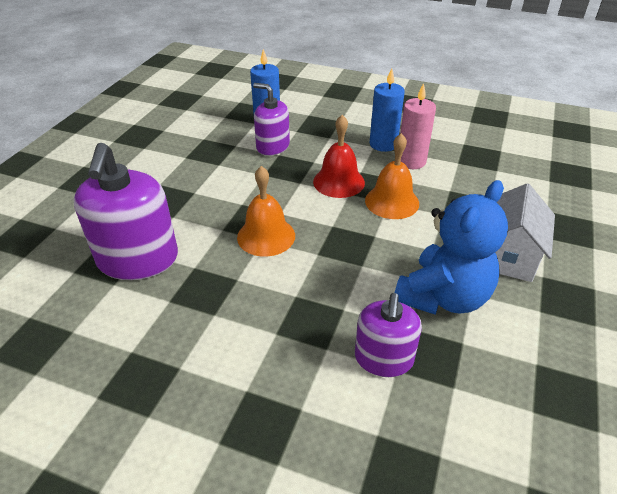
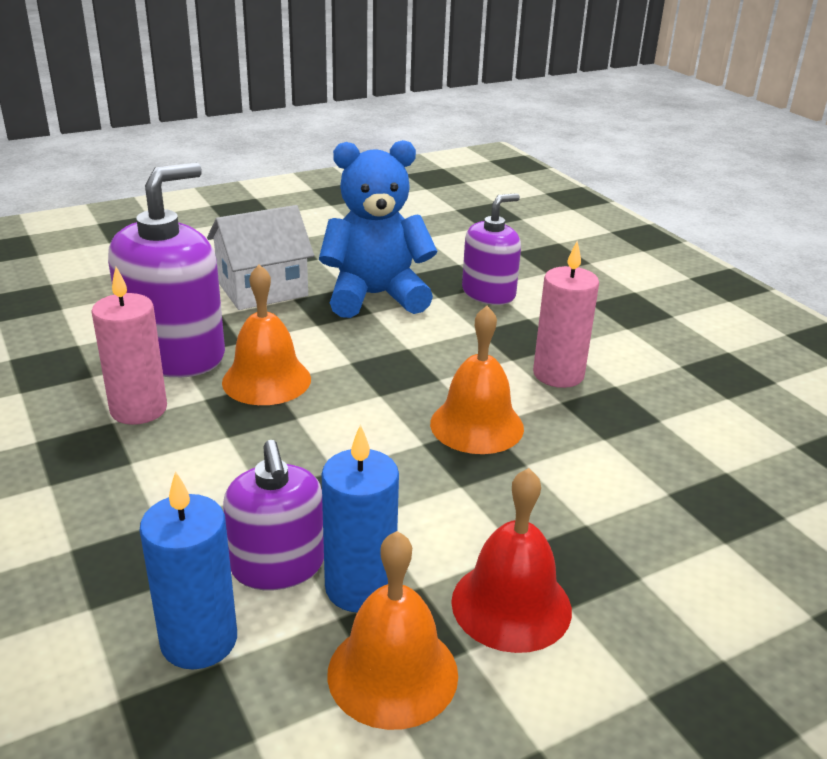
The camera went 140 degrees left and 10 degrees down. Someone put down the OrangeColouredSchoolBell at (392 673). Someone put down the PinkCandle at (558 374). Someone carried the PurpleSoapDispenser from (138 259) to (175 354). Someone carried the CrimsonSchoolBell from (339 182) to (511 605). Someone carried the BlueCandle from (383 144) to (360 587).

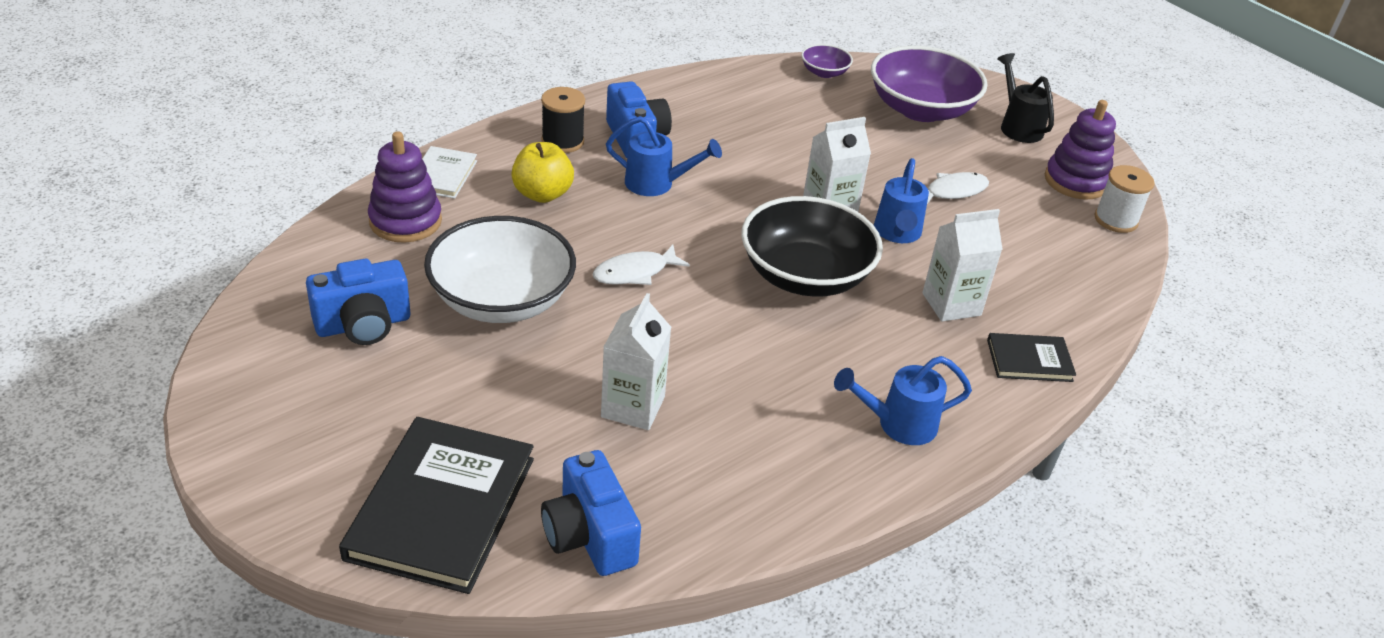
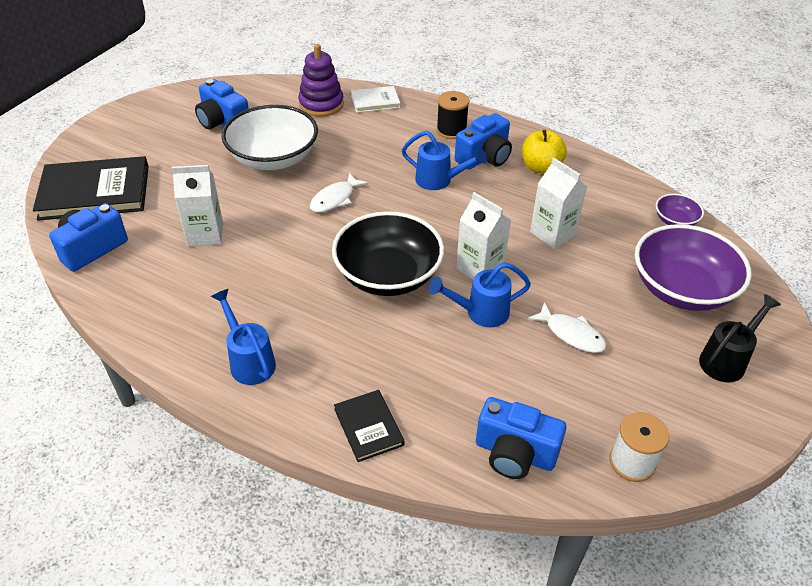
The camera went 70 degrees right and 5 degrees up. Someone took away the PurpleStackingRings at (1076 181). Someone put down the BlueCompactCamera at (514 453). Someone carried the BrightYellowAppleFruit from (542 194) to (541 167). Someone carried the WhiteJuiceCarton from (951 304) to (552 233). Someone rotated the WhiteFish at (635 272) by 90 degrees counterclockwise. Someone rotated the BlueWateringCan at (656 184) by 60 degrees counterclockwise.

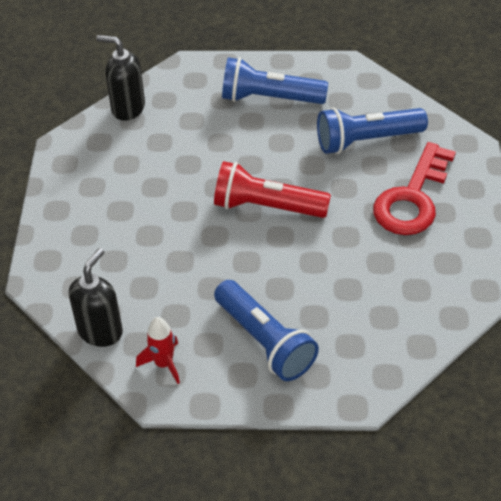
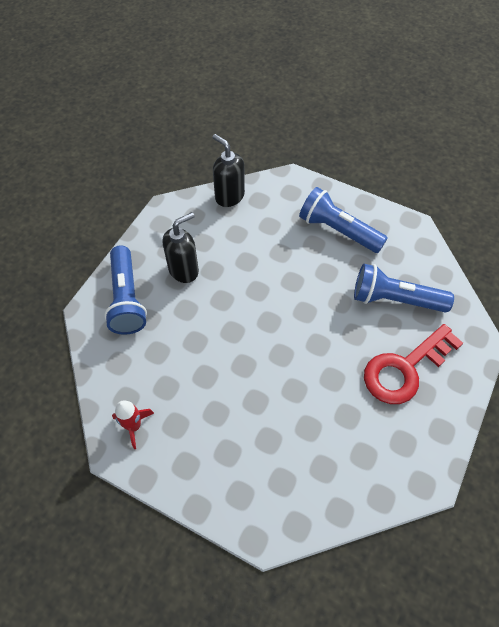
The camera went 25 degrees right and 10 degrees up. Someone took away the CrimsonFlashlight at (266 207). Someone carried the BlackSoapDispenser from (100 331) to (184 270). Someone carried the BlueFlashlight from (265 341) to (127 299).

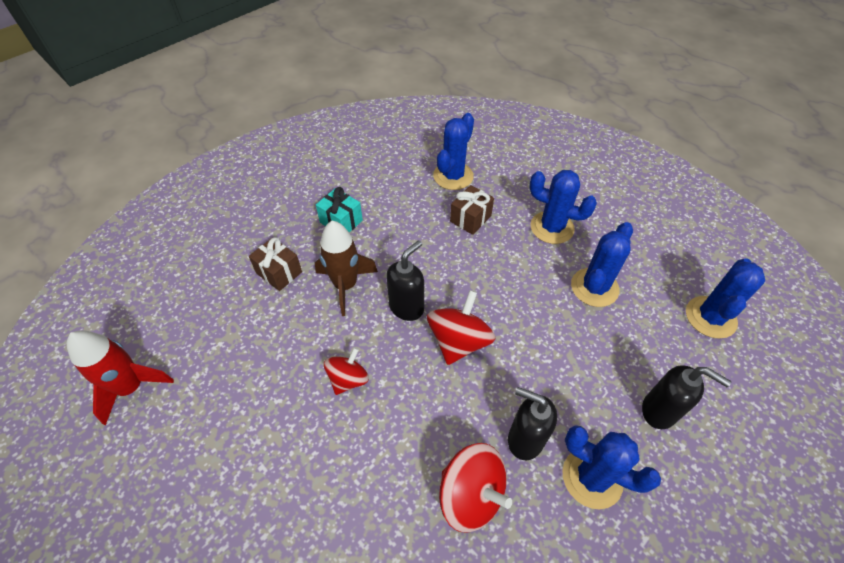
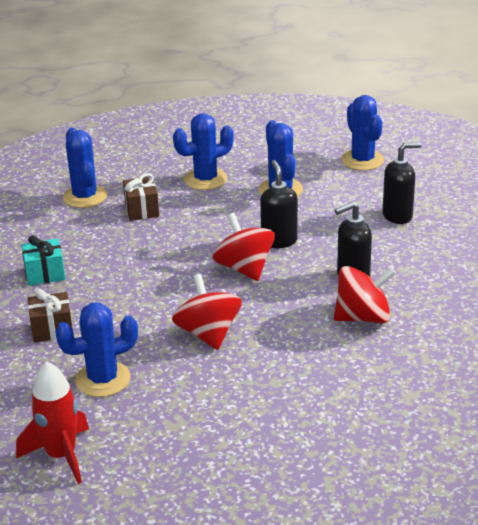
The camera went 50 degrees left and 20 degrees down. Someone took away the BrownRocket at (345 285). Someone carried the BlackSoapDispenser from (407 307) to (279 241). Someone carried the BlueSaguaroCactus from (592 477) to (103 379). Someone scaled the CrimsonToyTop at (348 379) by 1.54.

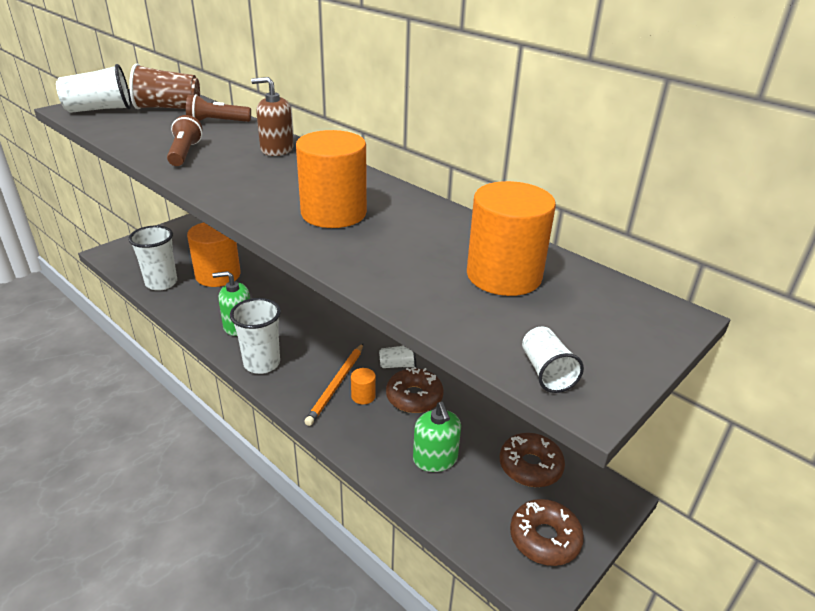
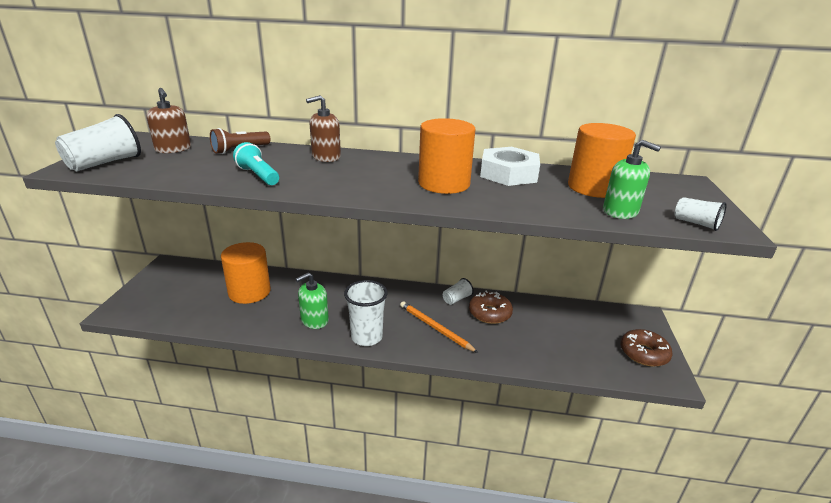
The camera went 35 degrees left and 5 degrees down. Someone took away the WhiteTumbler at (161 283). Someone took away the OrangeColouredCylinder at (363 396). Someone took away the BrownGlazedDonut at (530 466). Someone put down the WhiteHexagonNut at (508 173). Someone carried the GreenSoapDispenser from (435 459) to (620 211). Someone swapped the BrownTumbler at (168 108) for the BrownSoapDispenser at (173 149). Someone repainted the BrownFlashlight at (185 153), which became the TurquoiseFlashlight at (258 175). Someone rotated the OrangeColouredLeadPencil at (336 385) by 150 degrees clockwise.

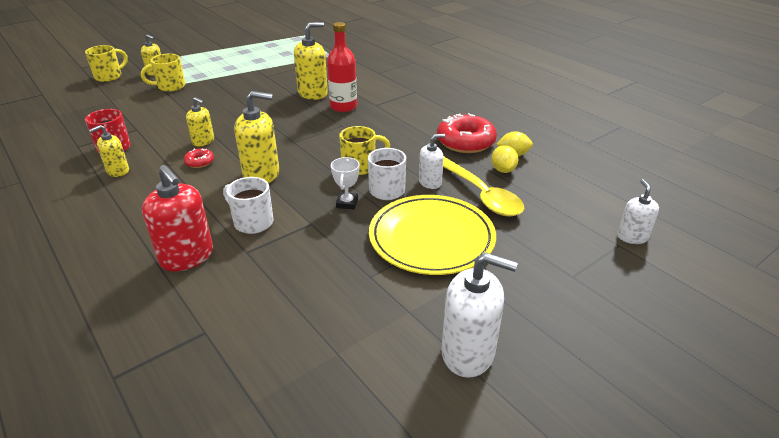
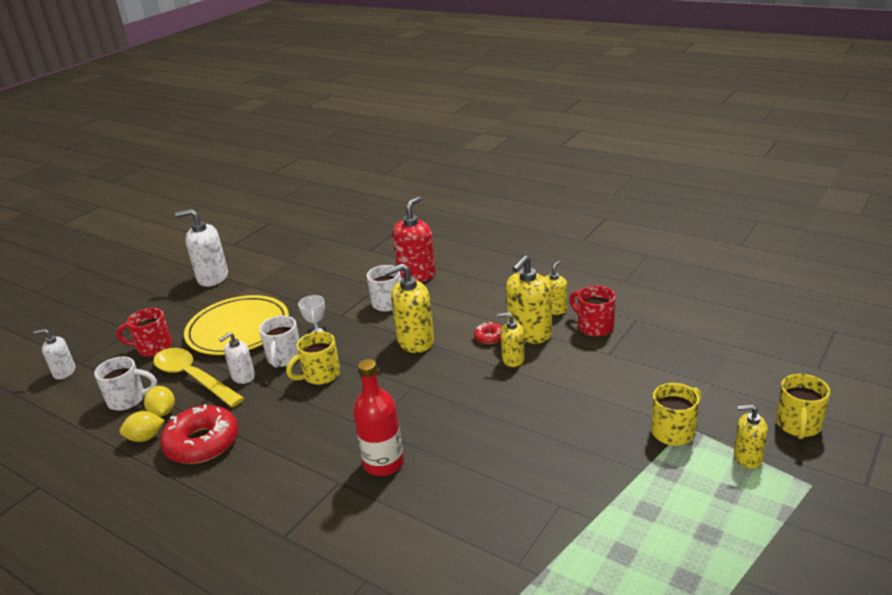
The camera went 165 degrees right and 5 degrees down. Someone put down the WhiteCoffeeMug at (128 400). Someone put down the CrimsonCoffeeMug at (153 348). Someone carried the BrightYellowSoapDispenser from (313 93) to (530 334). Someone rotated the CrimsonSoapDispenser at (187 257) by 90 degrees clockwise. Someone rotated the WhiteSoapDispenser at (632 237) by 105 degrees clockwise.

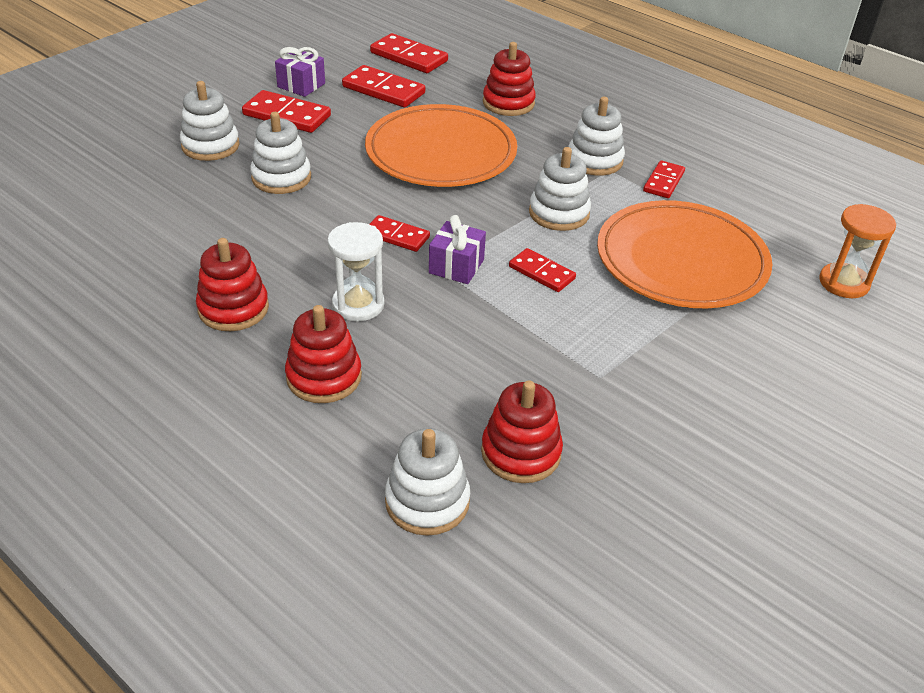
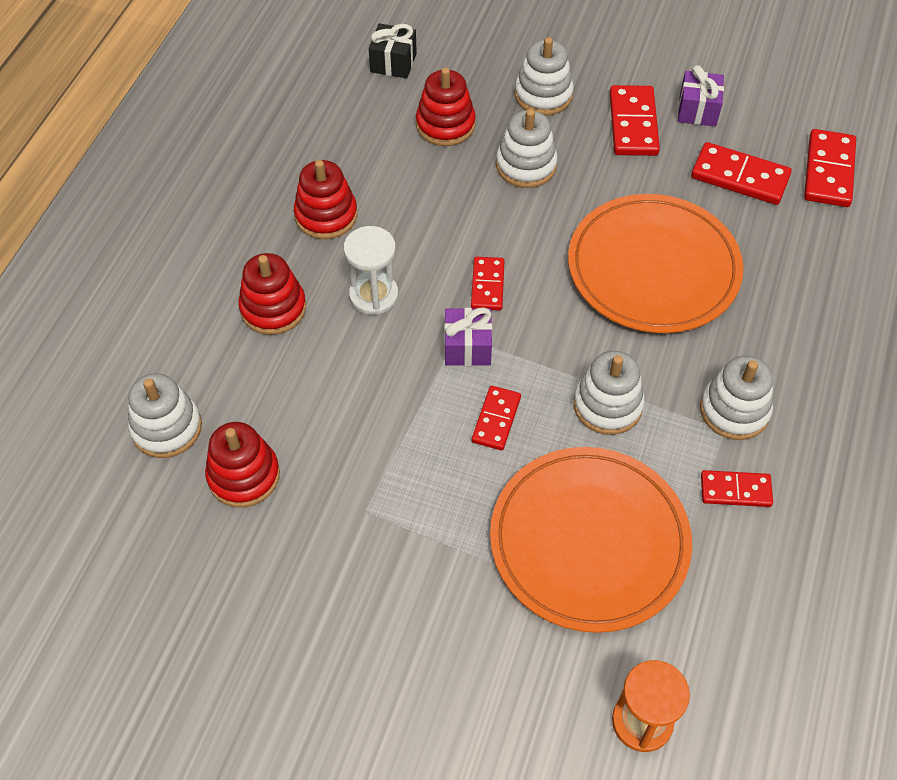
The camera went 70 degrees right and 15 degrees up. Someone put down the BlackPresent at (393 63). Someone carried the CrimsonStackingRings from (508 103) to (445 125). Someone rotated the CrimsonDominoPiece at (383 90) by 75 degrees counterclockwise.

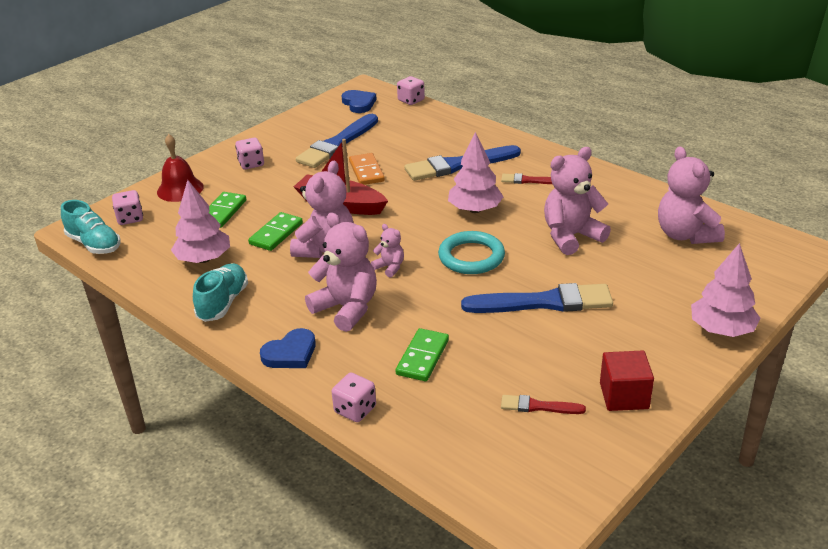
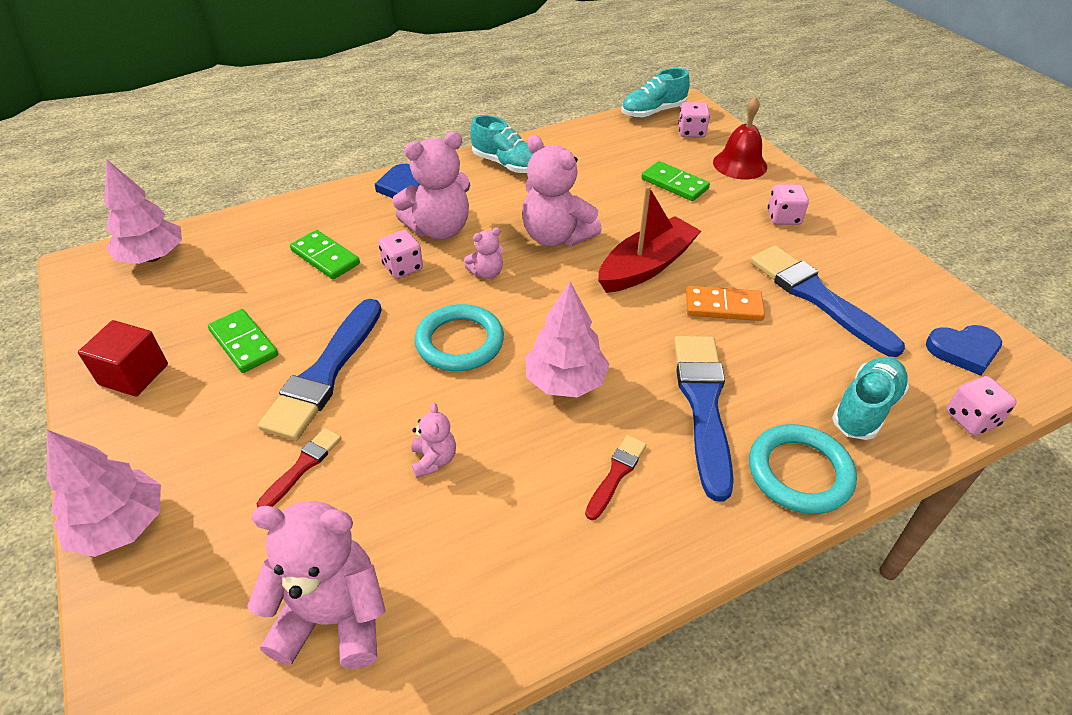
The camera went 110 degrees right and 10 degrees up. Someone put down the TurquoiseTorus at (799 472). Someone put down the TurquoiseLaceUpShoe at (865 409). Someone carried the PinkFirTree from (203 259) to (153 257). Someone carried the GreenDominoPiece from (276 234) to (243 343). Someone carried the PinkDie from (355 409) to (403 267). Someone carried the CrimsonPaintbrush from (538 406) to (302 466). Someone scaled the PinkTeddyBear at (571 236) by 0.49.

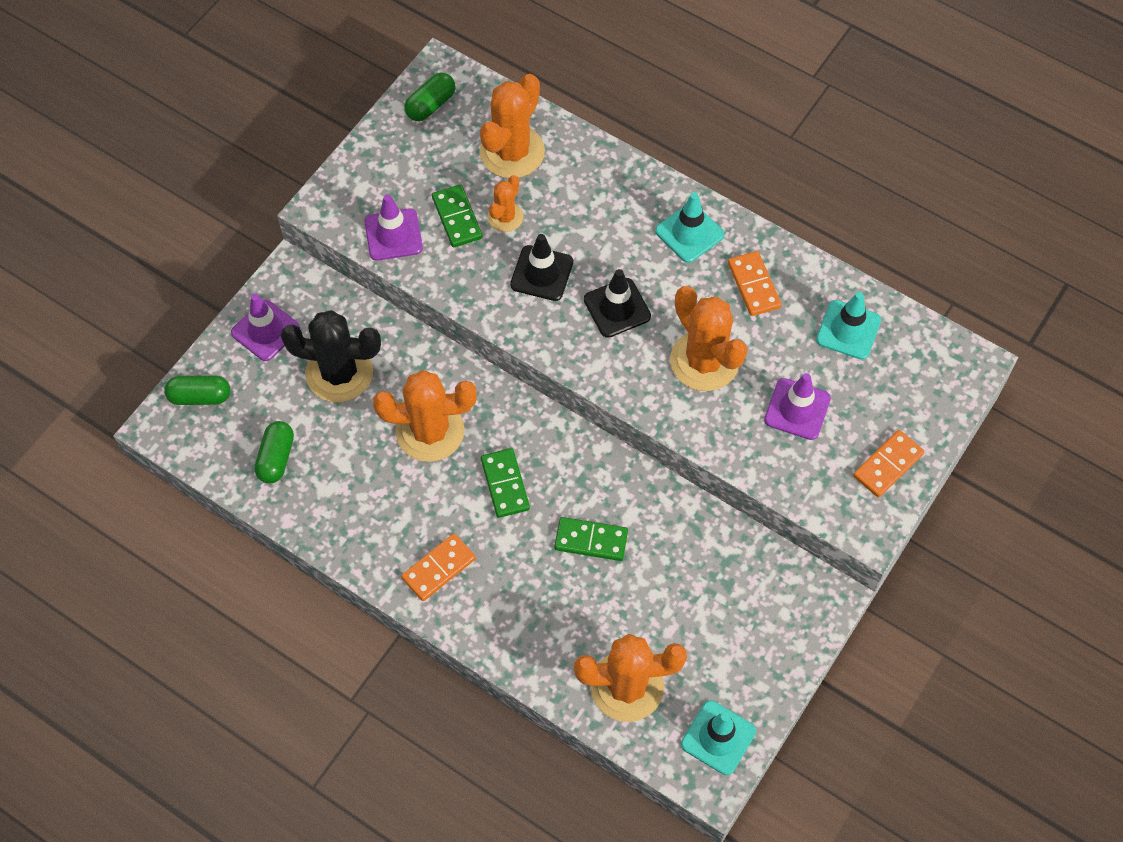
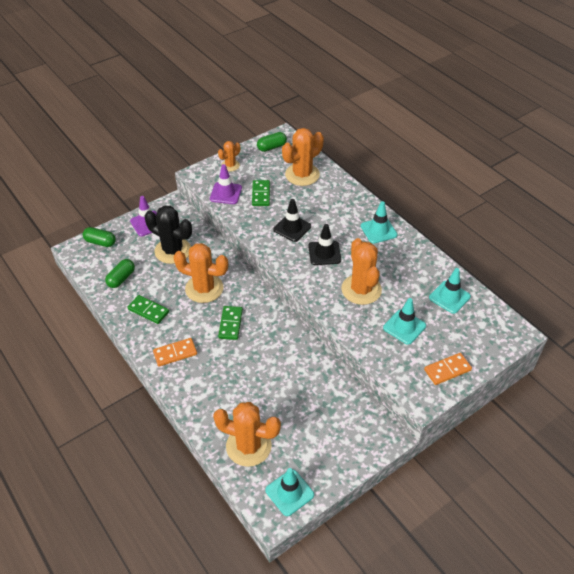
The camera went 20 degrees right and 15 degrees down. Someone took away the OrangeColouredDominoPiece at (753 285). Someone carried the OrangeColouredSaguaroCactus from (505 217) to (230 165). Someone carried the GreenDominoPiece from (591 540) to (148 311). Someone repainted the PurpleRoadCone at (797 409), which became the TurquoiseRoadCone at (404 327).

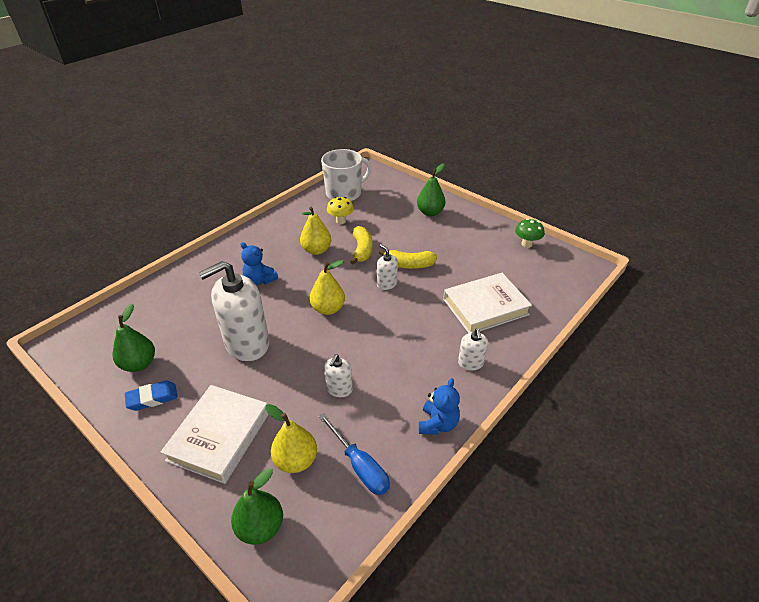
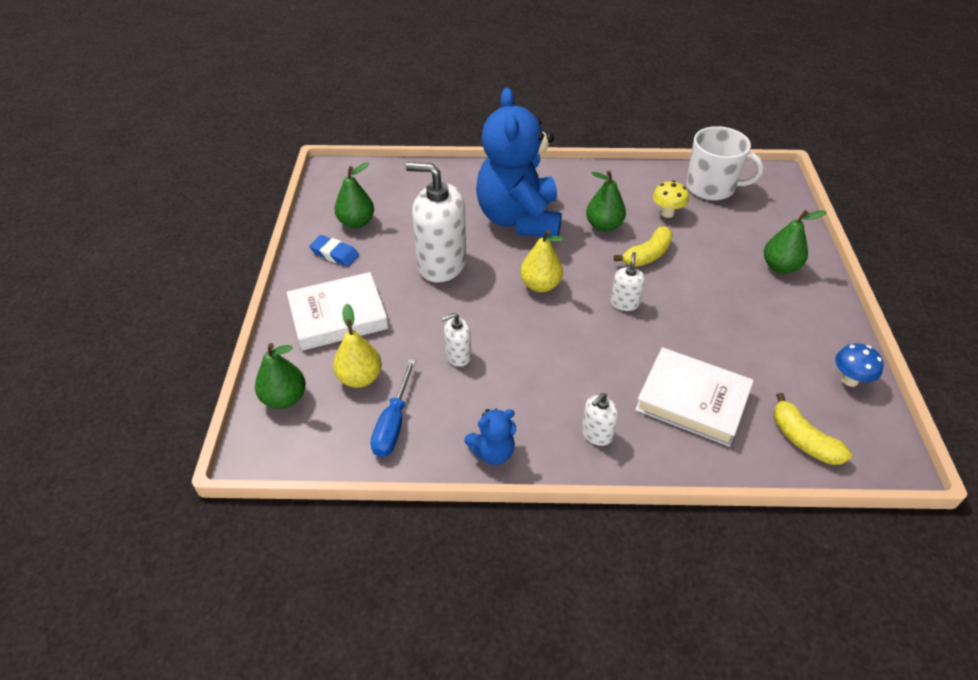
The camera went 50 degrees right and 5 degrees up. Someone carried the BrightYellowBanana from (409 265) to (803 440). Someone repainted the BrightYellowPear at (316 250), which became the GreenPear at (603 226). Someone repainted the GreenMushroom at (526 244), which became the BlueMushroom at (849 380). Someone scaled the BlueTeddyBear at (259 280) by 2.38.

